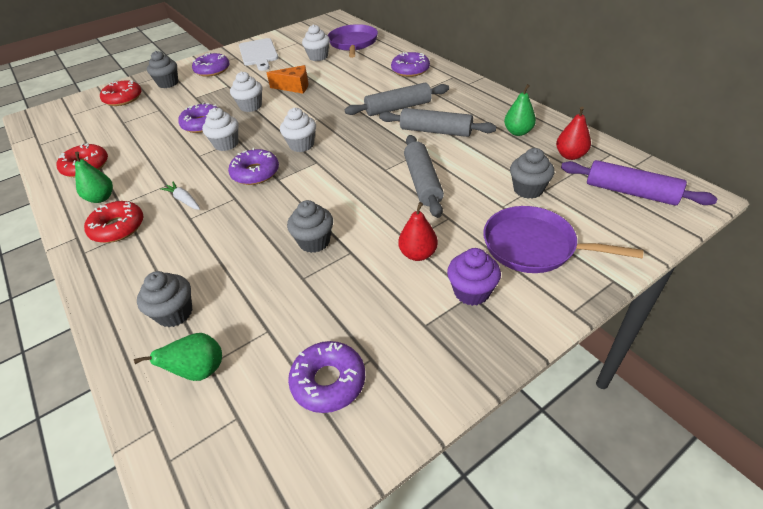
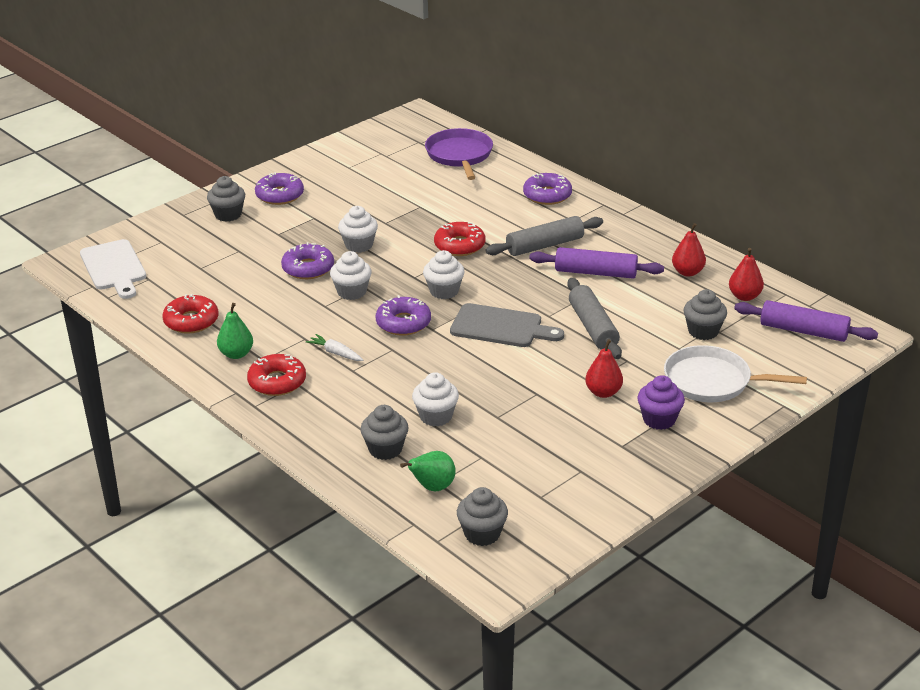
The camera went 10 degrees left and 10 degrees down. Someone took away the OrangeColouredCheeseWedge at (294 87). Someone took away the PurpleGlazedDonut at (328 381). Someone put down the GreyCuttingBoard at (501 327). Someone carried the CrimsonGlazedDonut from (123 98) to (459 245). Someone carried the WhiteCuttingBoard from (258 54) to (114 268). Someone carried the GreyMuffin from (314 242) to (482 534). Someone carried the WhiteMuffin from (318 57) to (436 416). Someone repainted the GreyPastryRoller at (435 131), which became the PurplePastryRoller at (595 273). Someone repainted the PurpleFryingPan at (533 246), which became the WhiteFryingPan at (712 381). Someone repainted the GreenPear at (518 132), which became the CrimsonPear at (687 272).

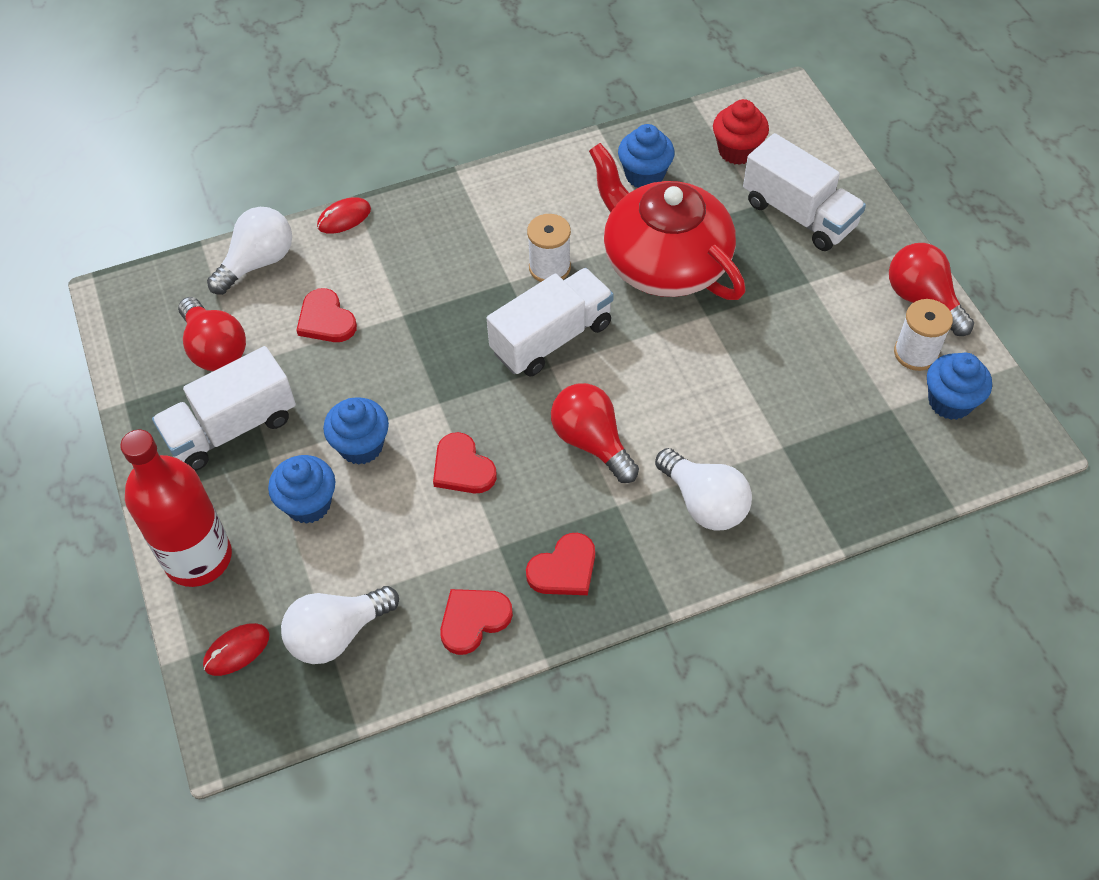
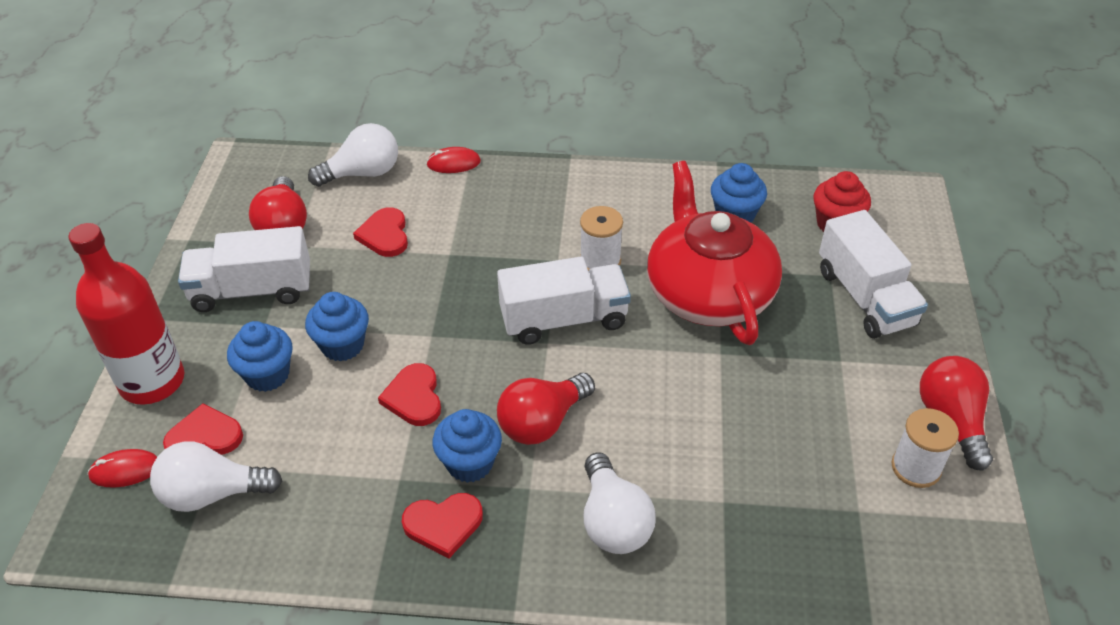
The camera went 25 degrees right and 10 degrees down. Someone carried the CrimsonHeartShape from (473 620) to (204 437). Someone carried the BlueMuffin from (950 402) to (469 463). Someone rotated the CrimsonBulb at (592 442) by 120 degrees counterclockwise.

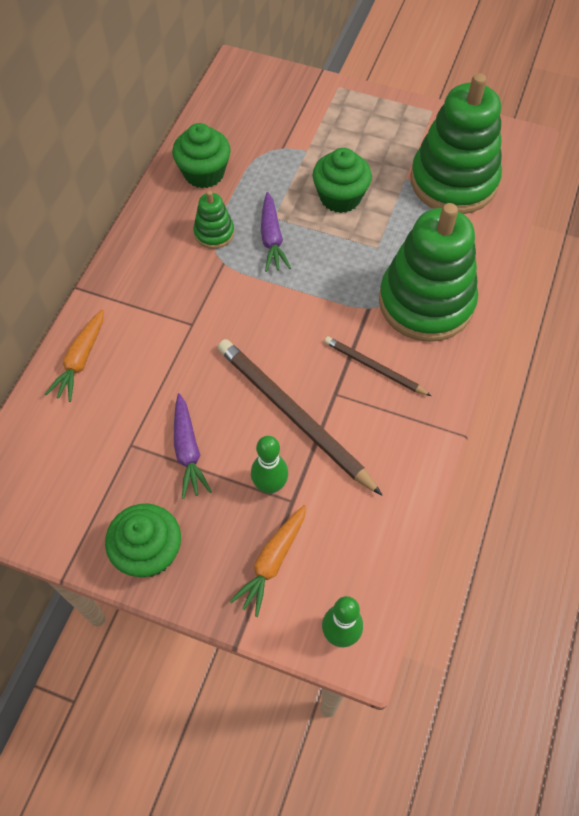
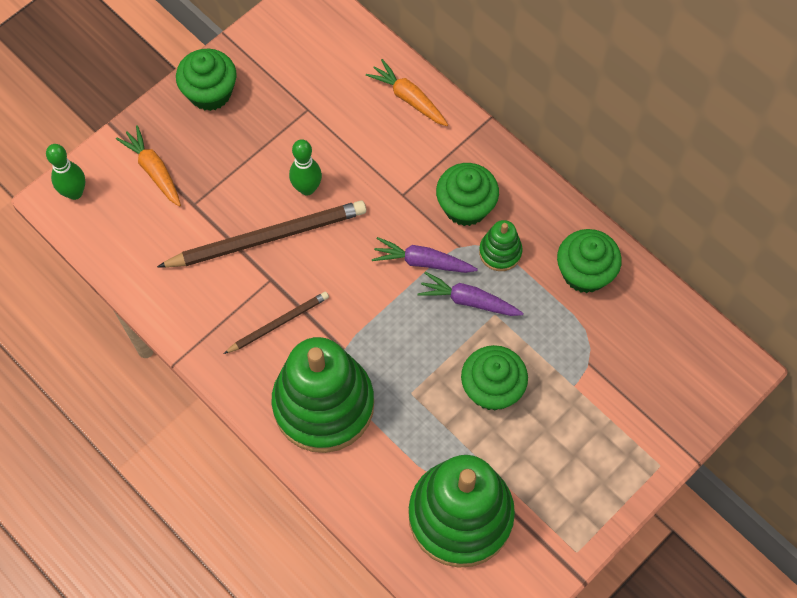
The camera went 115 degrees right and 5 degrees up. Someone put down the GreenMuffin at (466 206). Someone carried the PurpleCarrot from (188 451) to (422 262). Someone carried the GreenTenpin from (270 485) to (307 188).

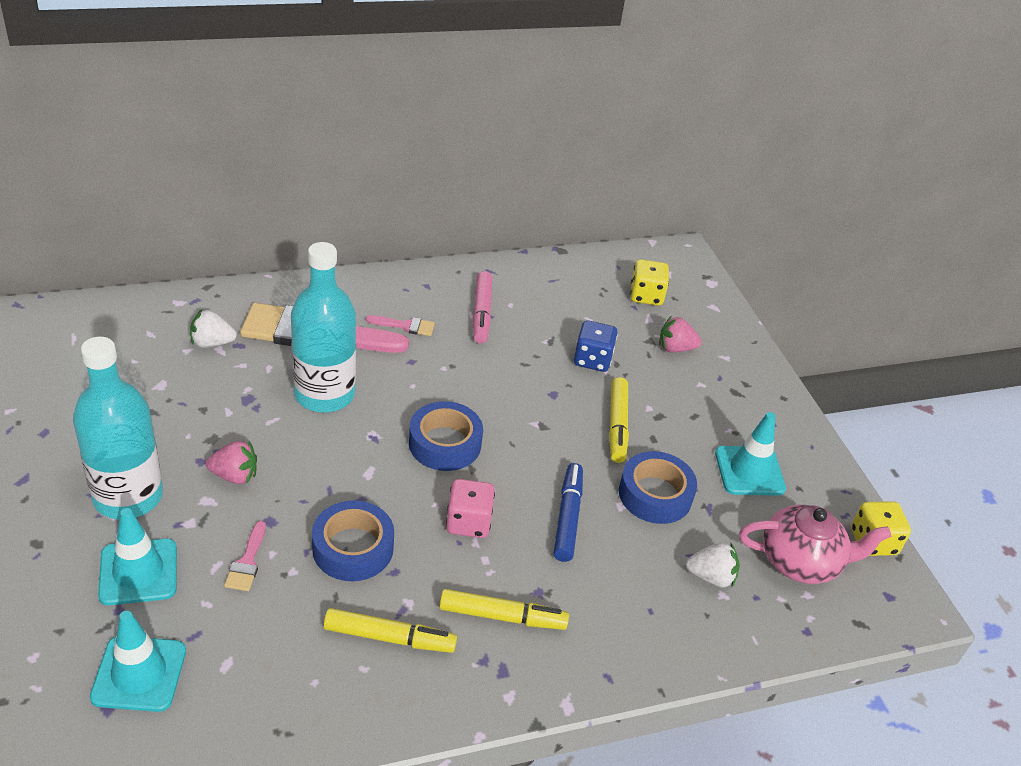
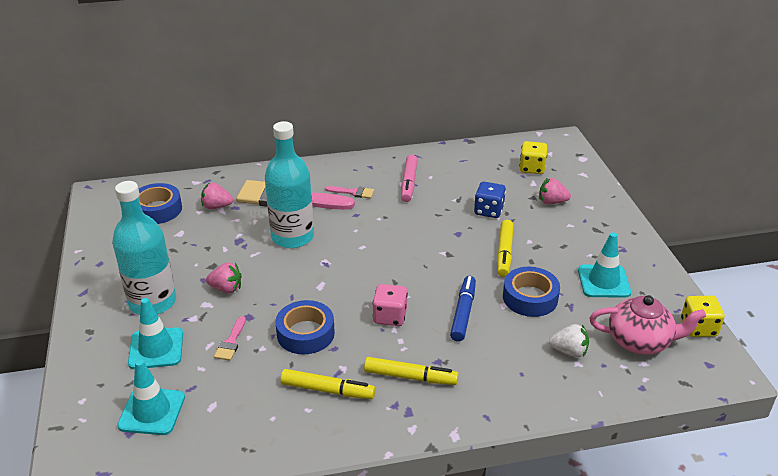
The camera went 10 degrees right and 5 degrees down. Someone carried the BlueRollOfTape from (445 443) to (157 209). Someone repainted the WhiteBerry at (212 343), which became the PinkBerry at (217 206).

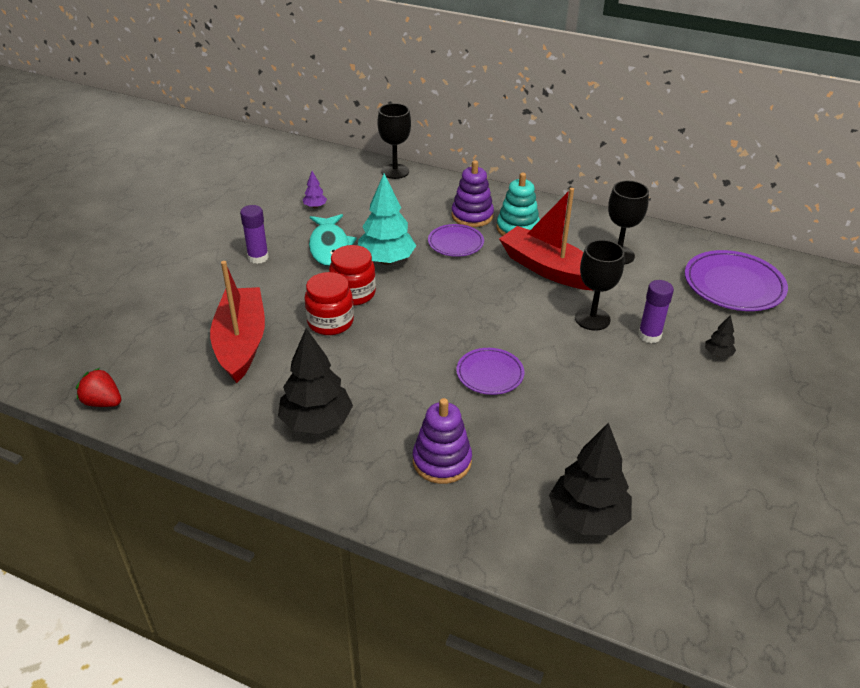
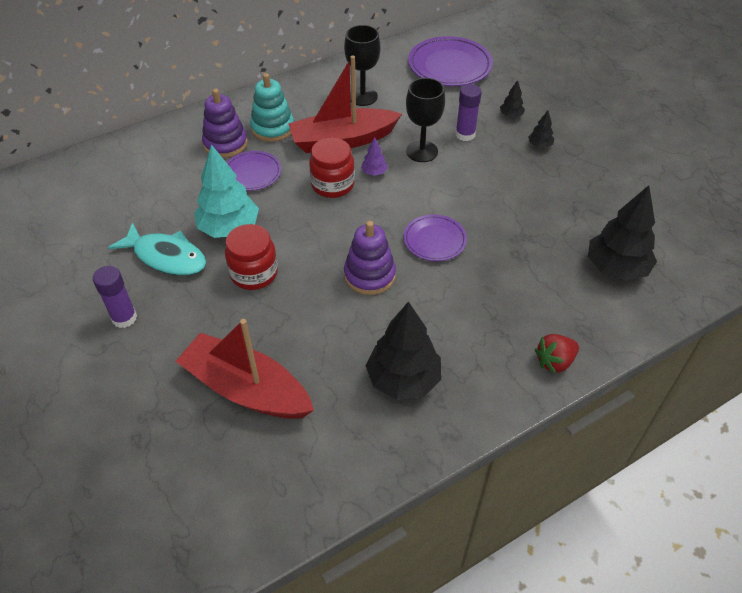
The camera went 55 degrees left and 10 degrees up. Someone took away the BlackGoblet at (395 171). Someone put down the BlackFirTree at (539 145). Someone carried the CrimsonBerry from (103 402) to (554 361). Someone carried the PurpleFirTree from (315 206) to (374 172). Someone carried the CrimsonJar from (330 322) to (332 185). Someone carried the PurpleStackingRings from (442 461) to (369 275).

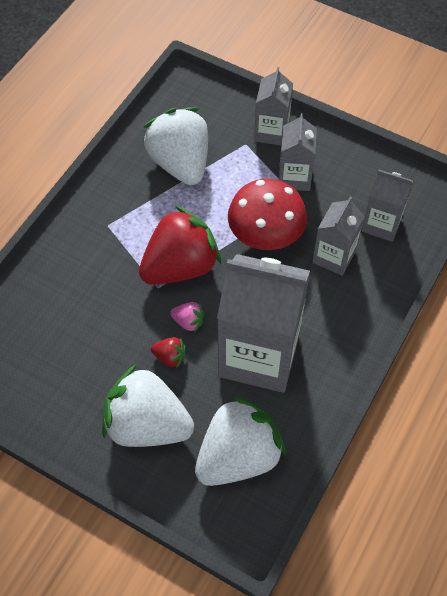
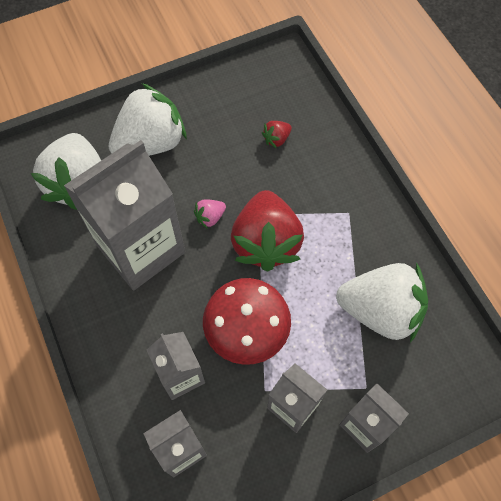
The camera went 125 degrees right and 5 degrees up. Someone carried the CrimsonBerry from (170 357) to (276 139).

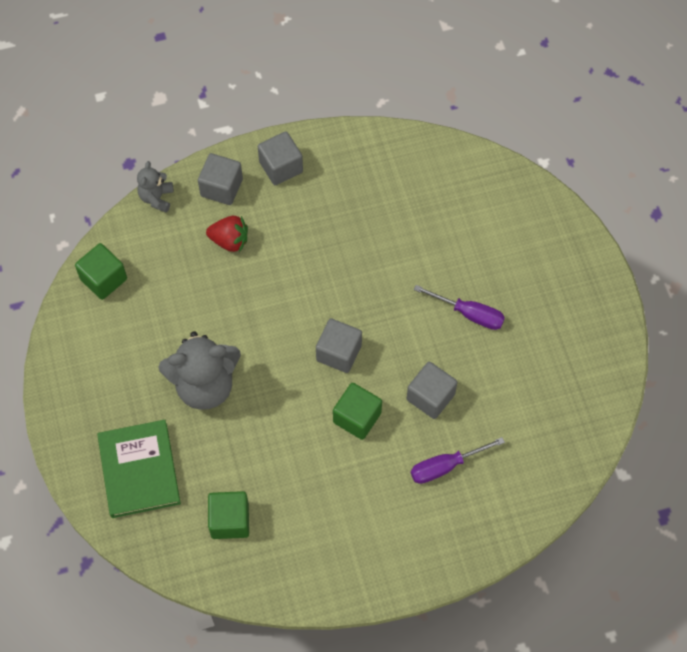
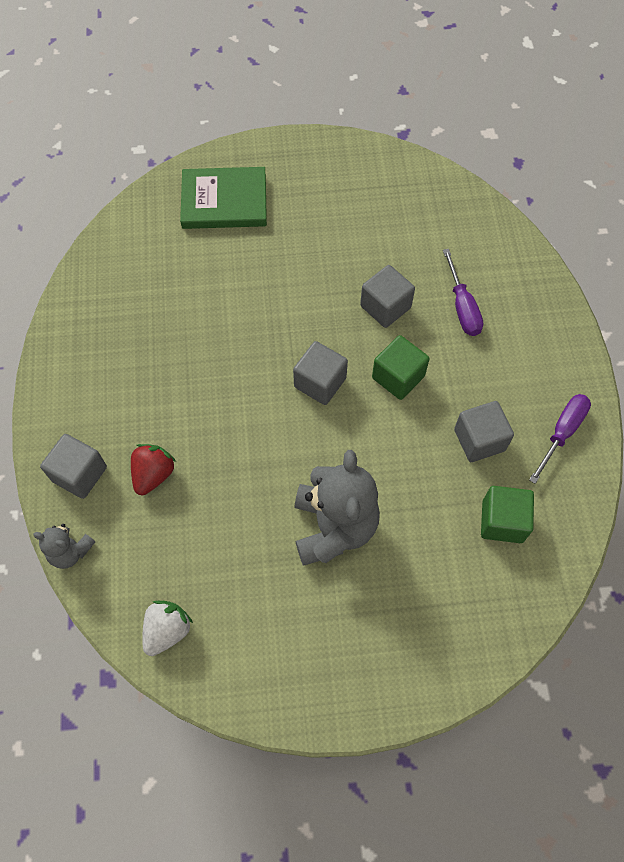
The camera went 80 degrees left and 0 degrees up. Someone carried the GreenHardback from (139 470) to (224 201). Someone carried the GreyBlock from (281 167) to (479 440). Someone carried the PurpleScrewdriver from (469 314) to (562 433). Someone swapped the GreenBlock at (103 279) for the WhiteBerry at (167 630).

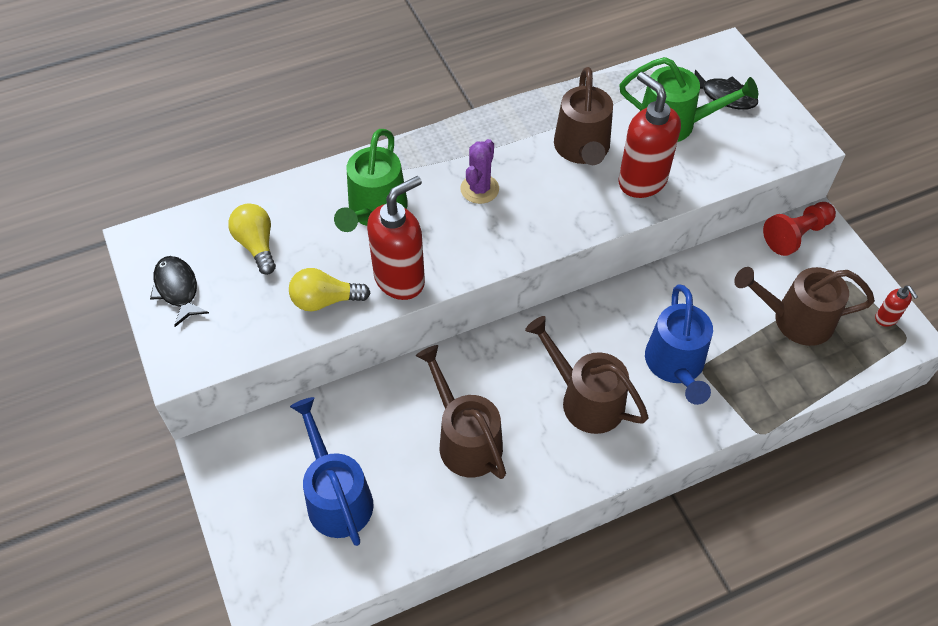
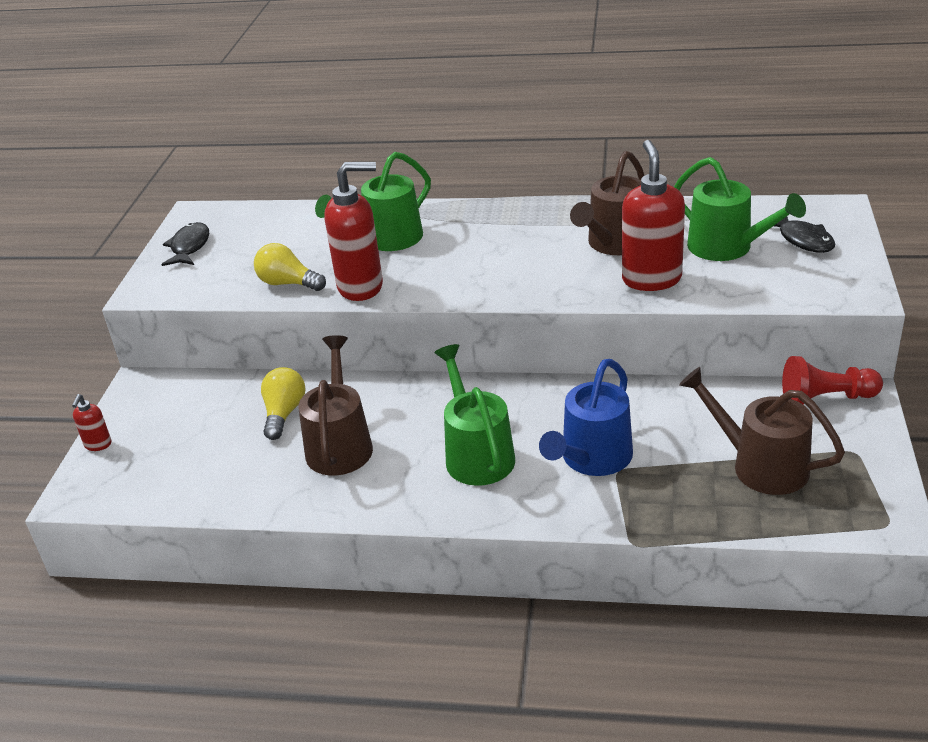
The camera went 35 degrees right and 20 degrees down. Someone took away the BlueWateringCan at (336 496). Someone took away the PurpleSaguaroCactus at (479 189). Someone carried the BrightYellowBulb from (257 245) to (284 413). Someone carried the CrimsonSoapDispenser from (886 319) to (98 445). Someone repainted the BrownWateringCan at (585 399), which became the GreenWateringCan at (476 454).

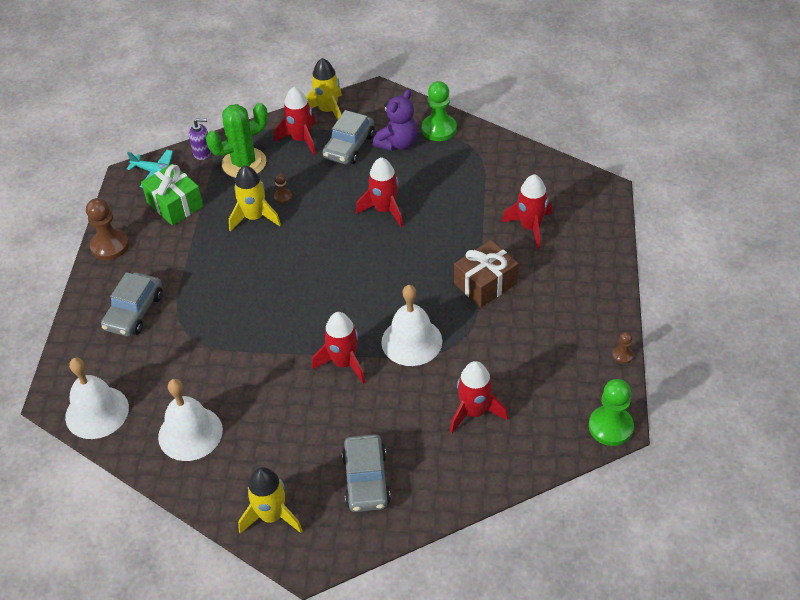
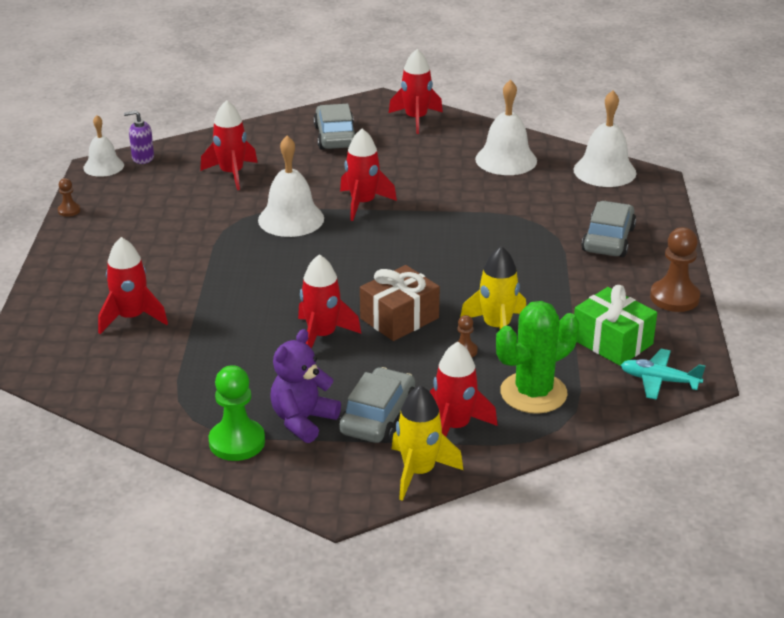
The camera went 175 degrees right and 15 degrees down. Someone carried the PurpleSoapDispenser from (202 153) to (143 158). Someone carried the BrownPresent from (485 283) to (399 318). Someone swapped the GreenPawn at (610 427) for the WhiteSchoolBell at (103 166). Someone repainted the BrightYellowRocket at (272 516), which became the CrimsonRocket at (416 119).

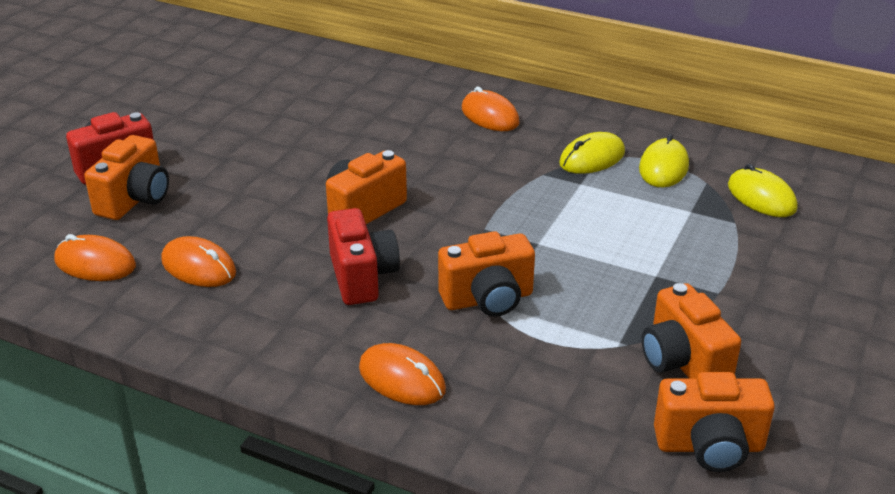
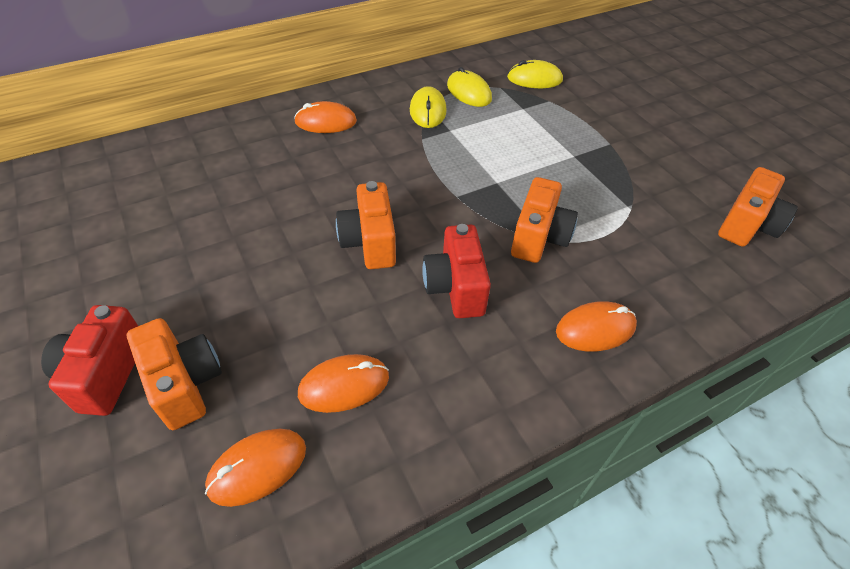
The camera went 55 degrees left and 15 degrees up. Someone took away the OrangeColouredCompactCamera at (683 362). Someone rotated the CrimsonCompactCamera at (362 277) by 120 degrees counterclockwise.

